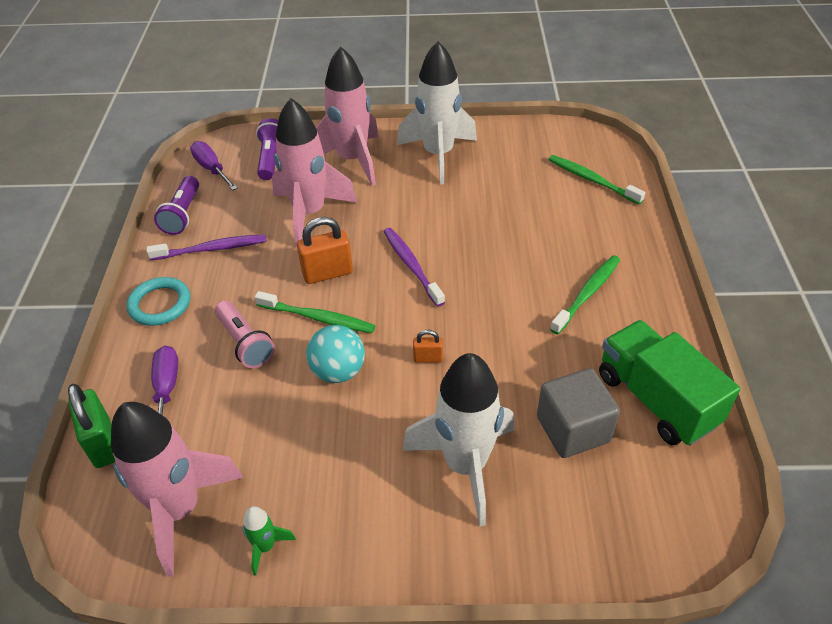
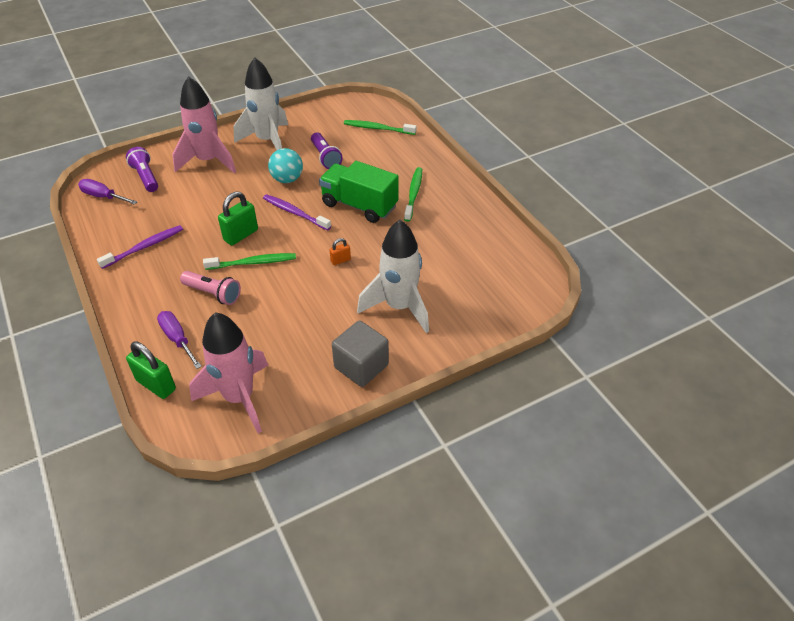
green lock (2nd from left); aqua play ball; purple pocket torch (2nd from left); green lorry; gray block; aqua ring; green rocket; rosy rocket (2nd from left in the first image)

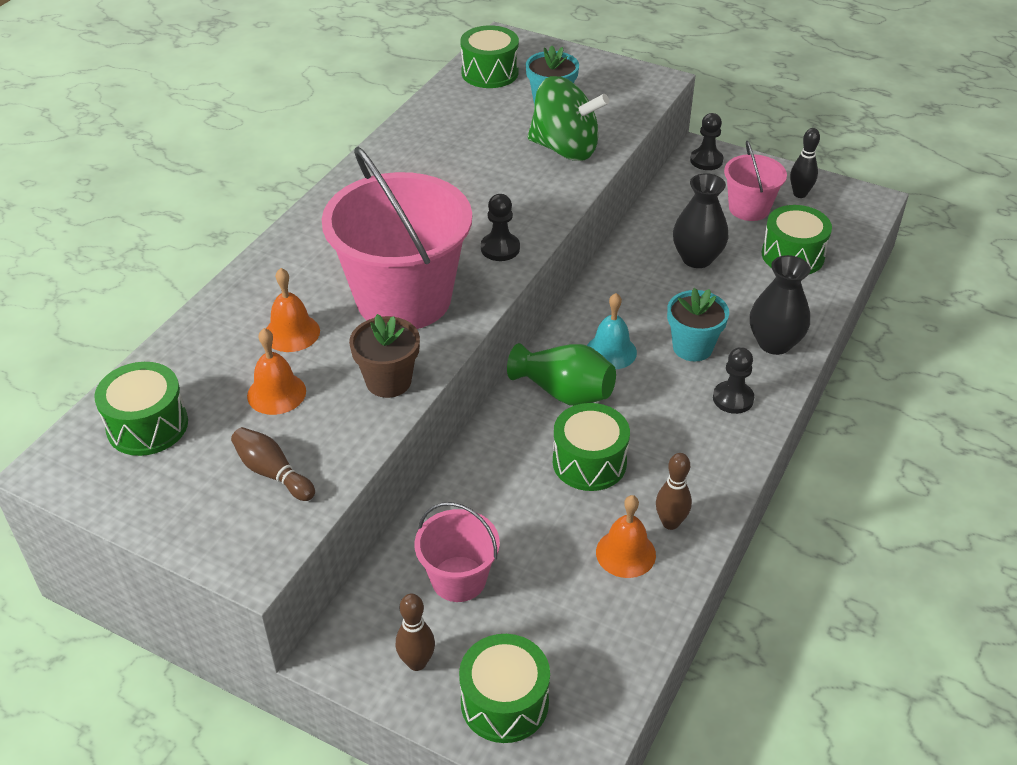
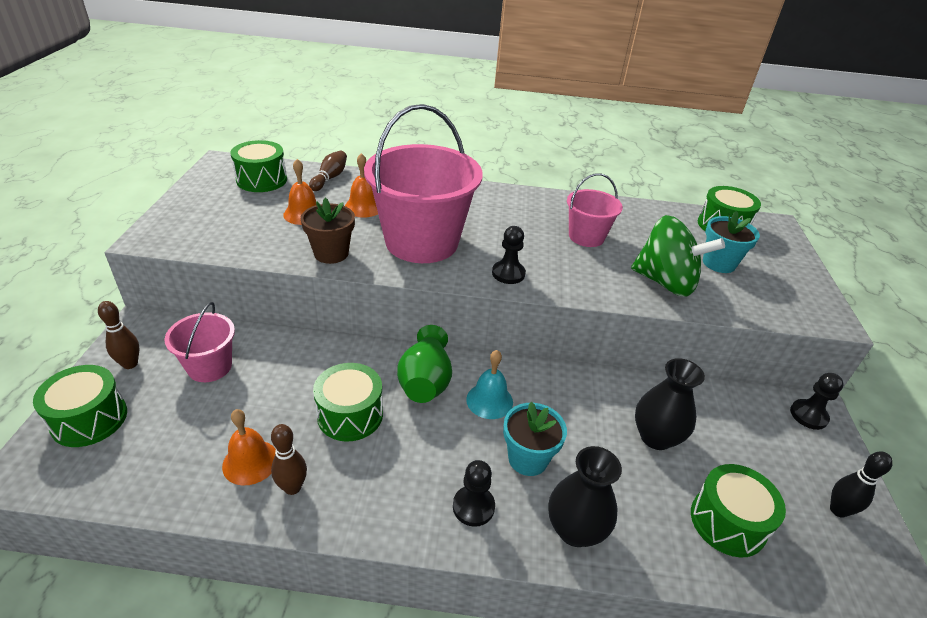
dark brown skittle (3rd from left); rosy sand bucket (3rd from left); green whirligig

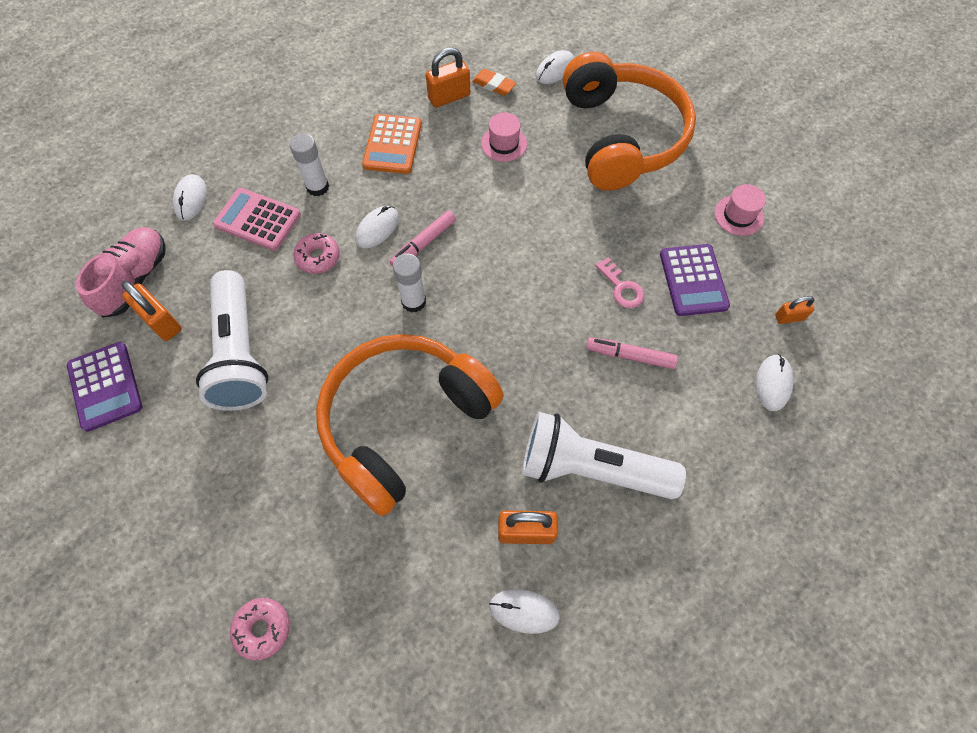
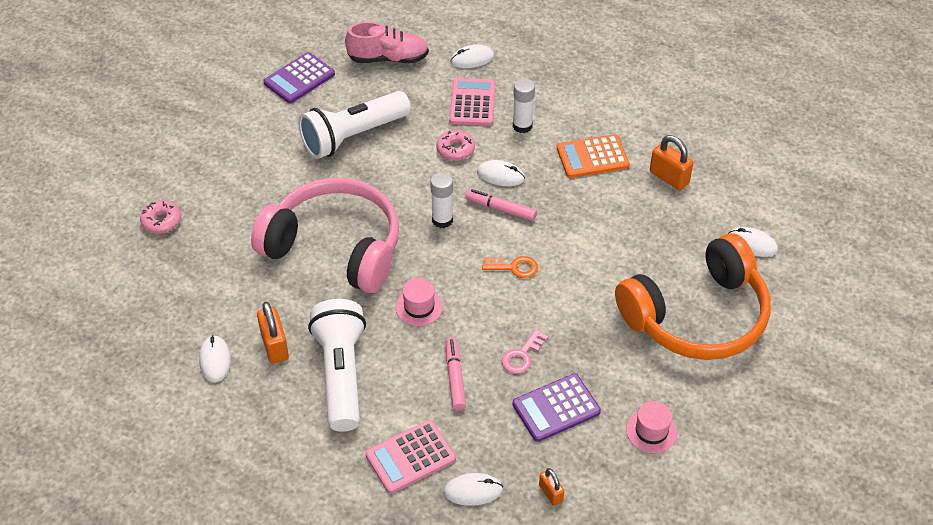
rosy headphones; rosy pocket calculator (1st from left); rosy top hat (1st from left); bright orange key; bright orange lock (1st from left in the first image); bright orange pencil eraser

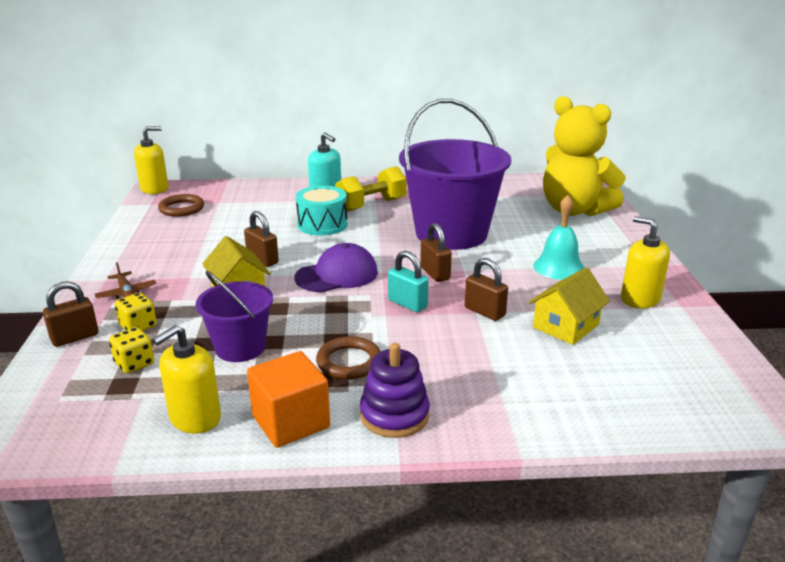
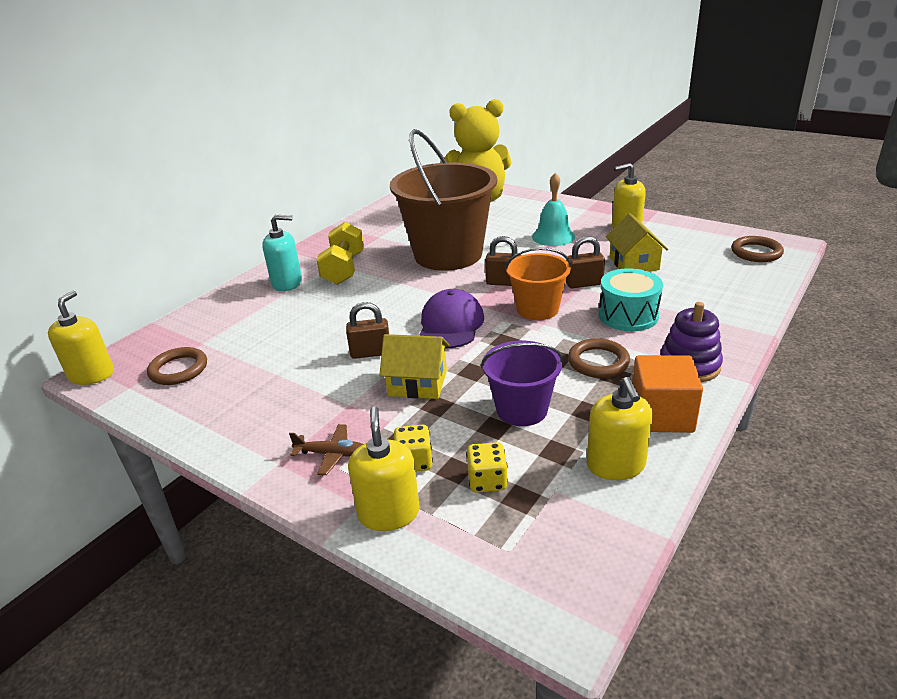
golden soap pump (2nd from left); dark brown sand bucket; bright orange sand bucket; aqua drum; dark brown ring (3rd from left)

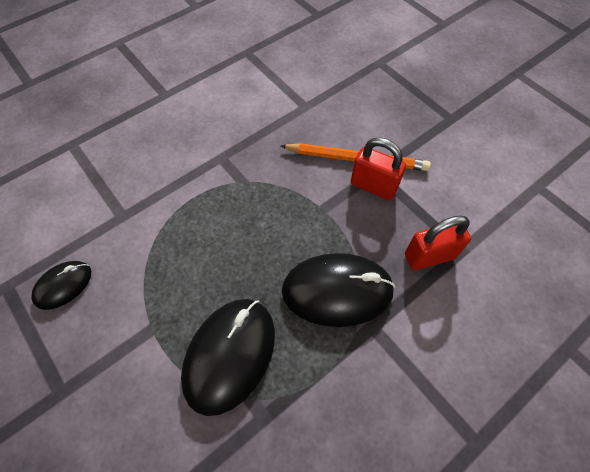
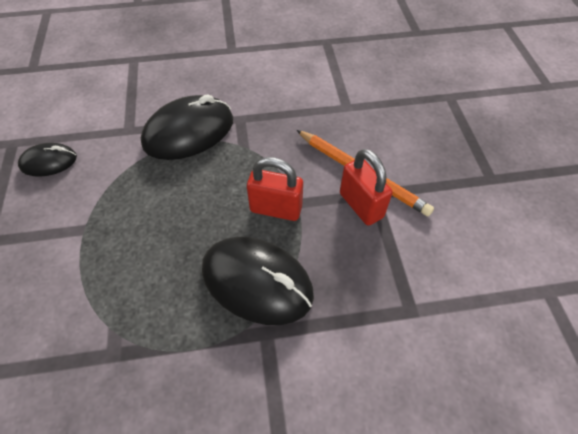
black PC mouse (2nd from left); red lock (1st from left)

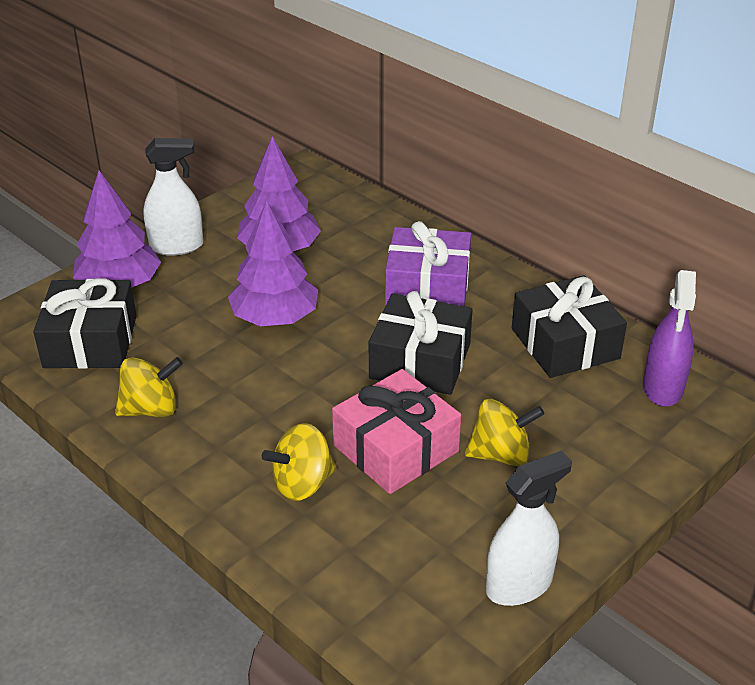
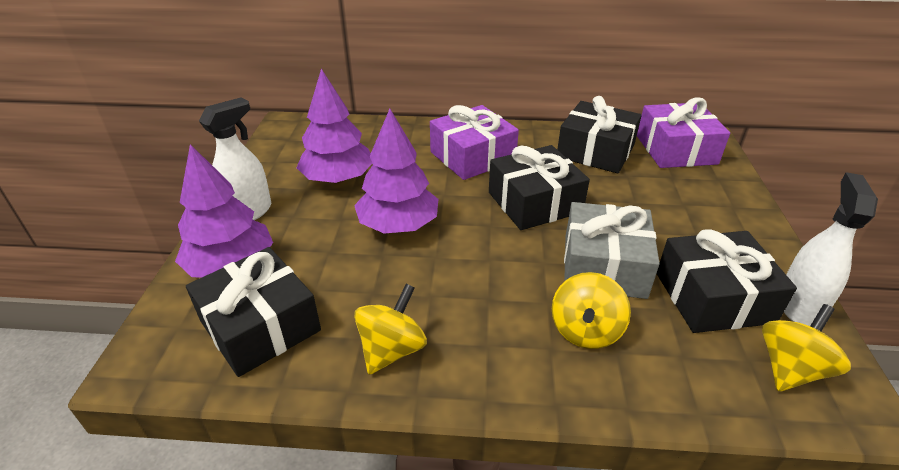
gray gift; purple gift (2nd from left); black gift (4th from left); golden whirligig (3rd from left)

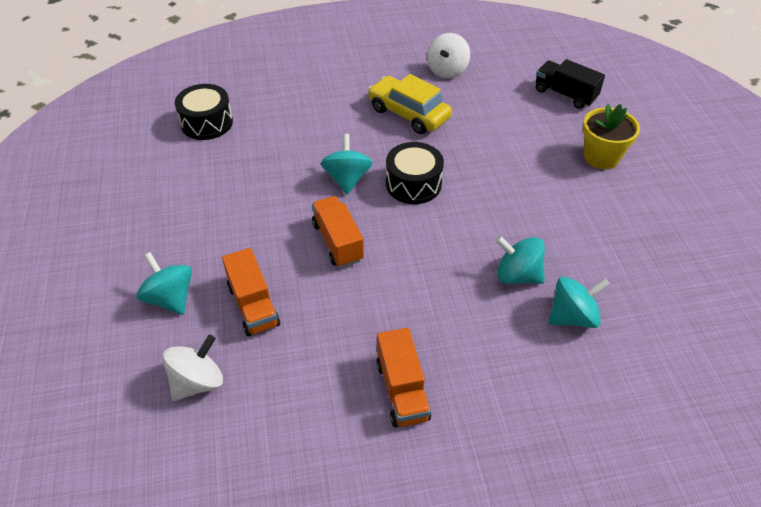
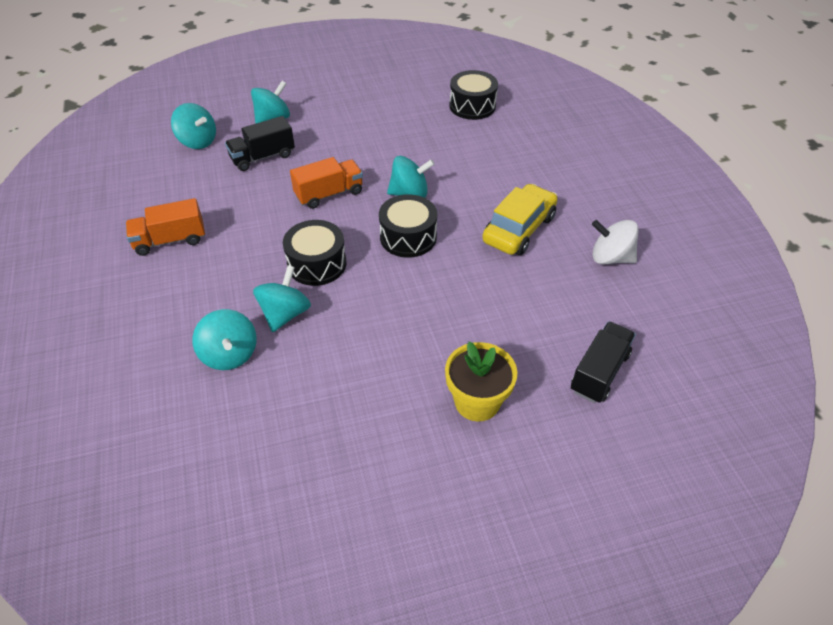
aqua whirligig (1st from left); black lorry (1st from left); black drum (1st from left)

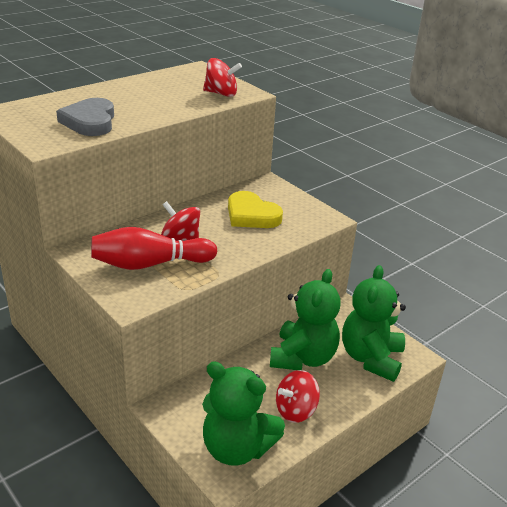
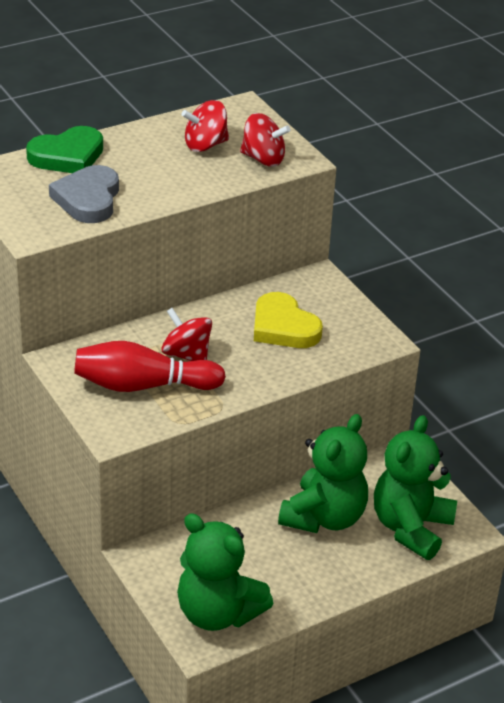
green heart shape; red whirligig (2nd from left)

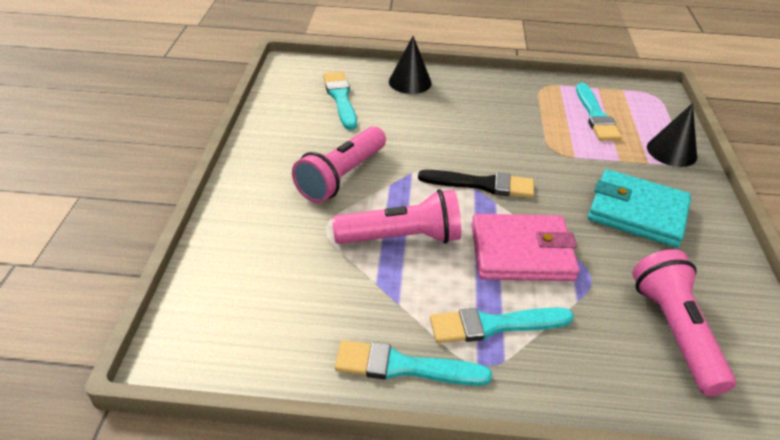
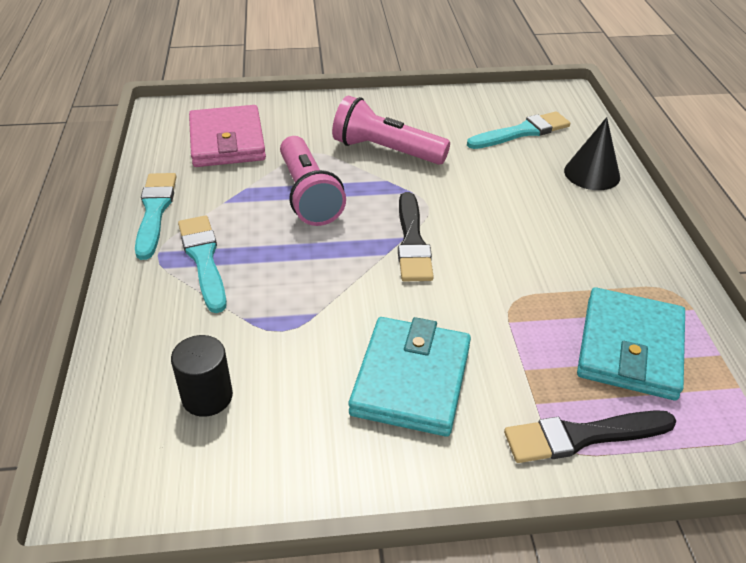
black solid cylinder; rosy billfold; black brush (2nd from left); aqua billfold (2nd from left)

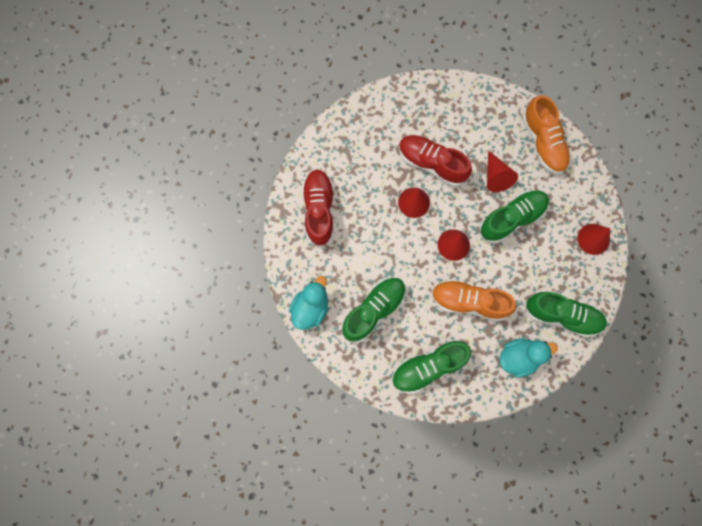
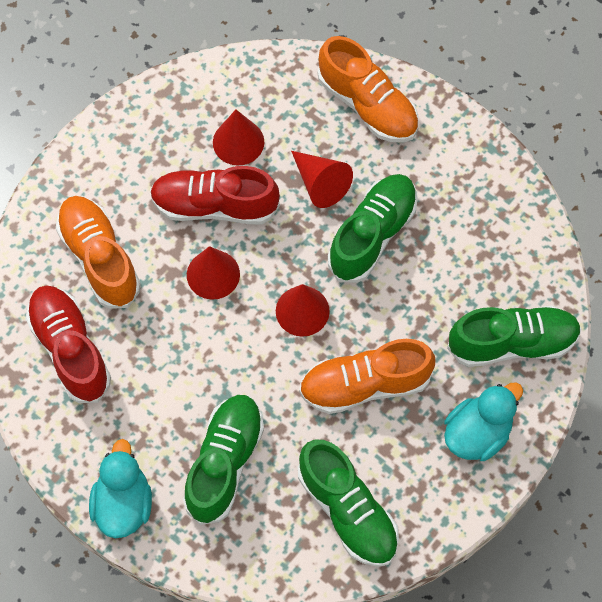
bright orange sneaker (1st from left); red cone shape (2nd from left); green sneaker (2nd from left)

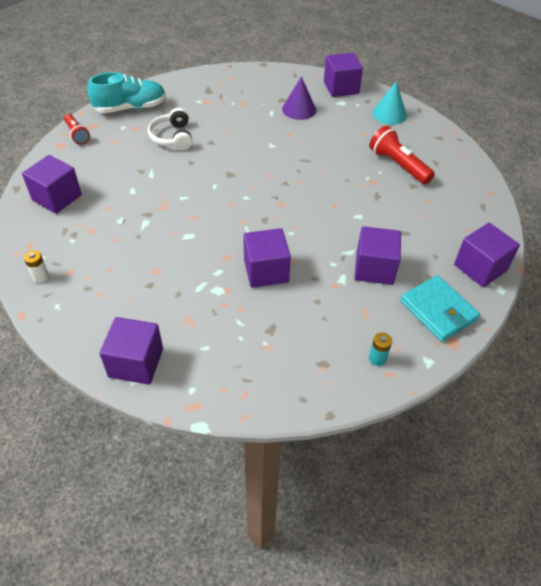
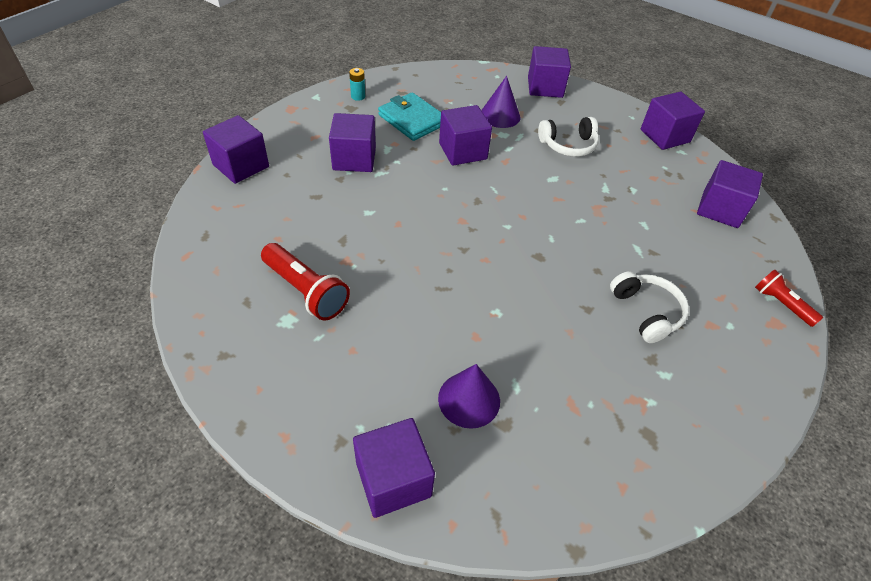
aqua billfold; purple cone shape (2nd from left); pure white headphones (1st from left); purple block (6th from left); aqua sneaker; aqua cone shape

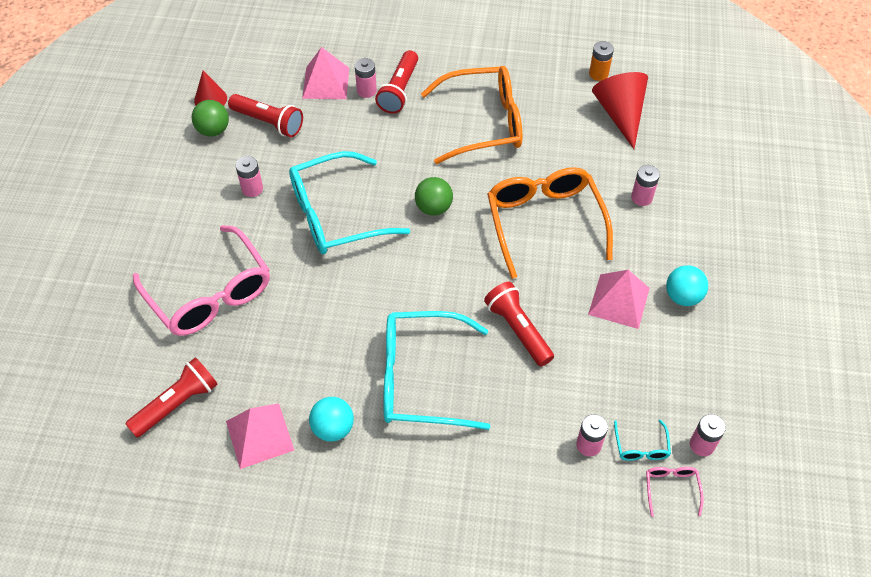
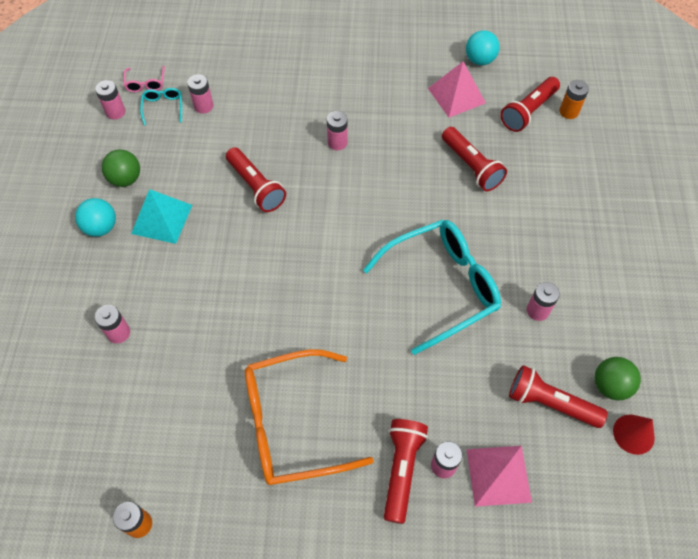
green play ball (1st from left); aqua pyramid; rosy AA battery (4th from left); red pocket torch (3rd from left); aqua play ball (2nd from left); bright orange AA battery (2nd from left); rosy glasses (1st from left in the first image); bright orange glasses (2nd from left in the first image); red cone shape (2nd from left in the first image)

